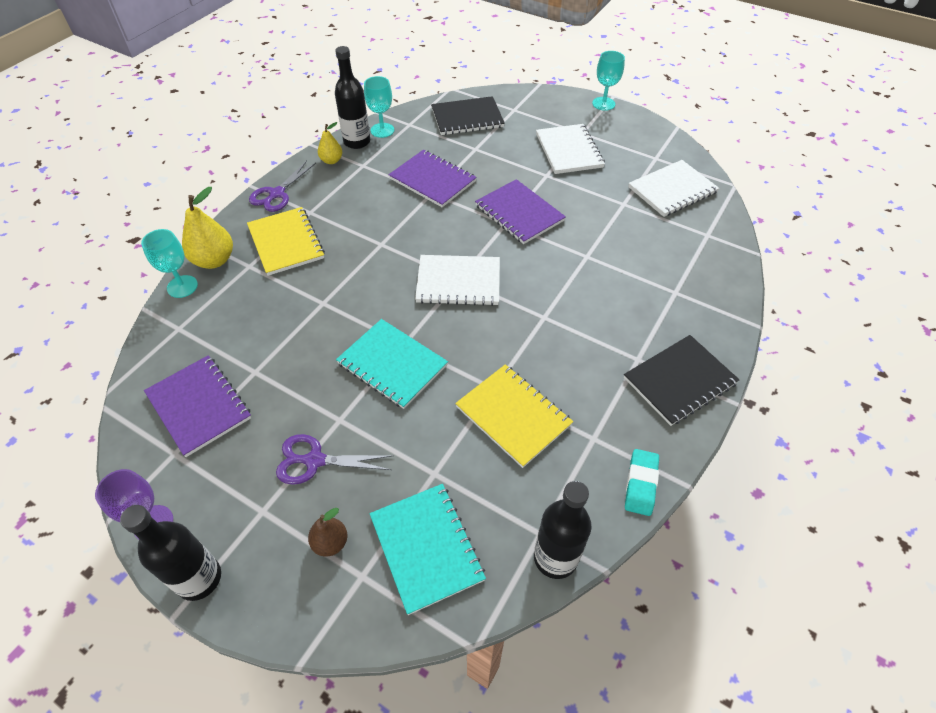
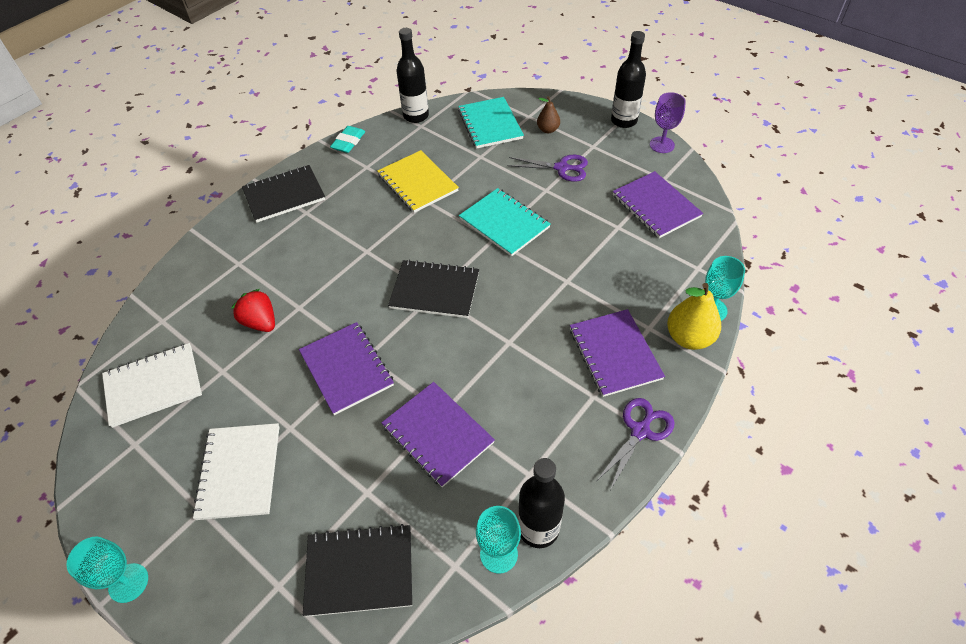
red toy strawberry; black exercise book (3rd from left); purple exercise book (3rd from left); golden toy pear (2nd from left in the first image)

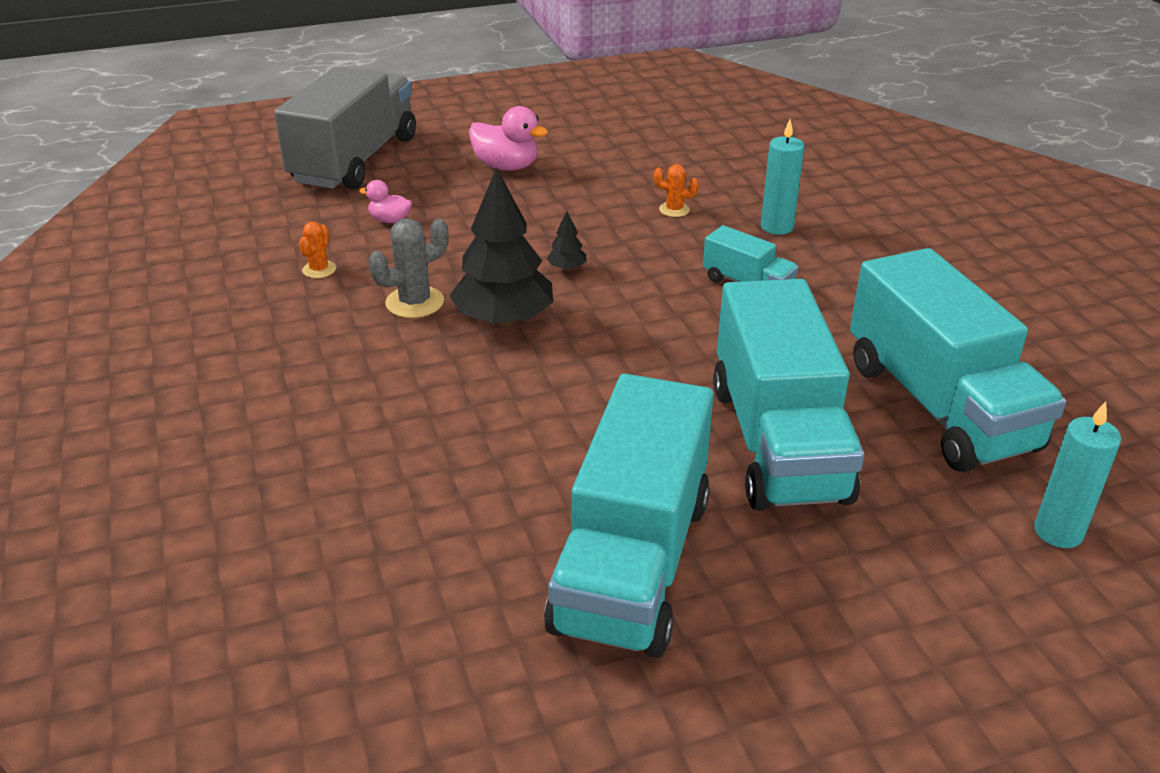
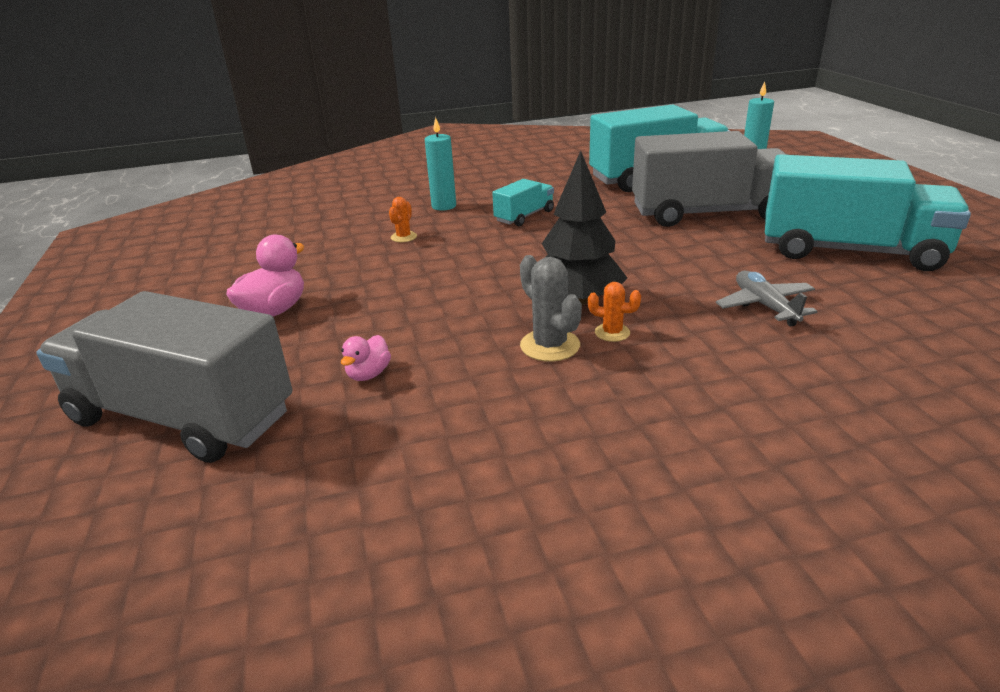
bright orange saguaro cactus (2nd from left); gray lorry (2nd from left); gray aeroplane; black toy tree (2nd from left in the first image)

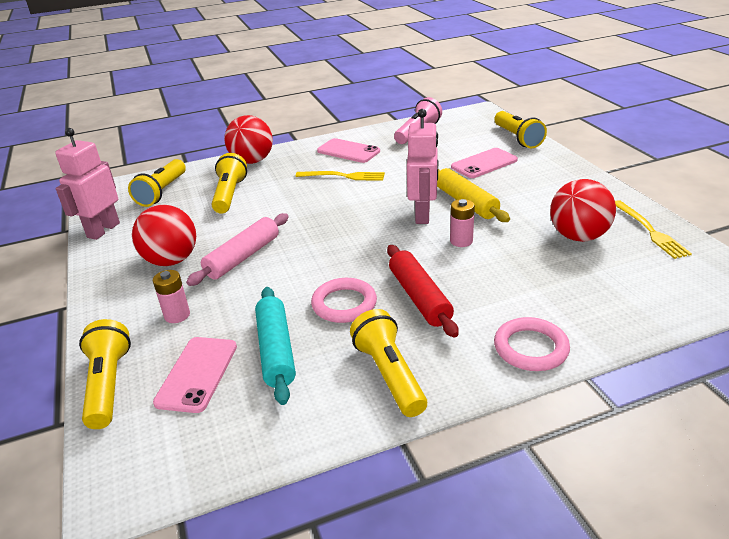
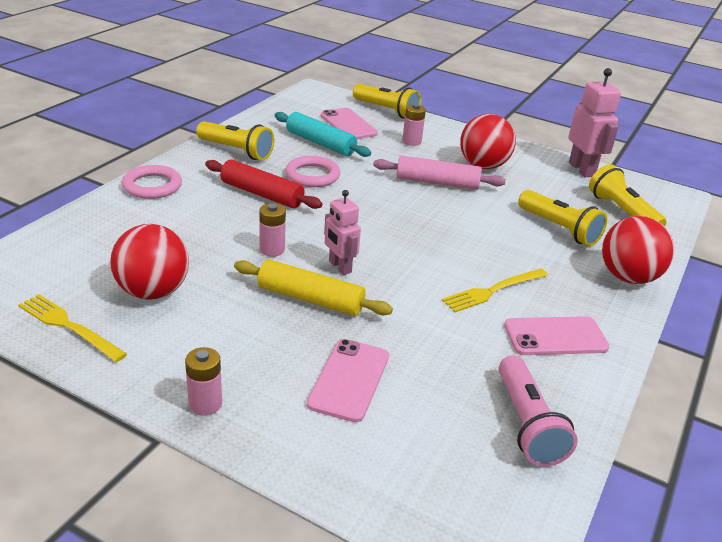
rosy AA battery (1st from left); rosy toy robot (1st from left); rosy rolling pin; golden pocket torch (5th from left in the first image)

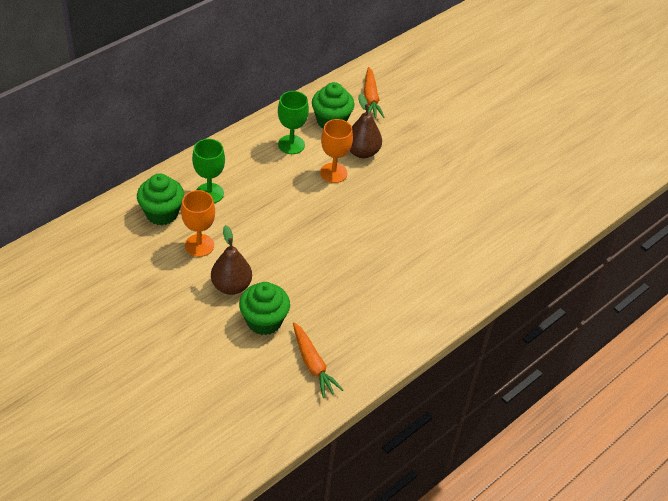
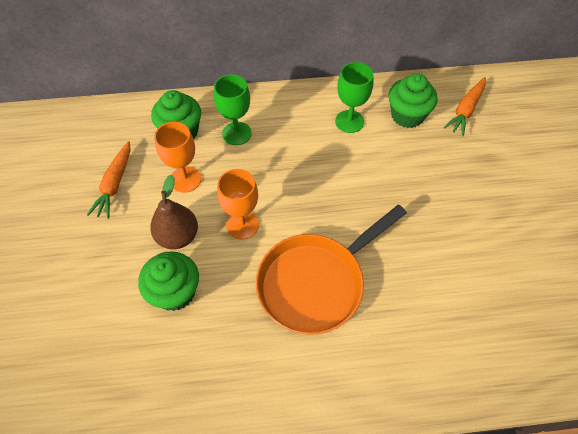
bright orange root vegetable (1st from left); bright orange wine glass (2nd from left); bright orange frying pan; dark brown toy pear (2nd from left in the first image)

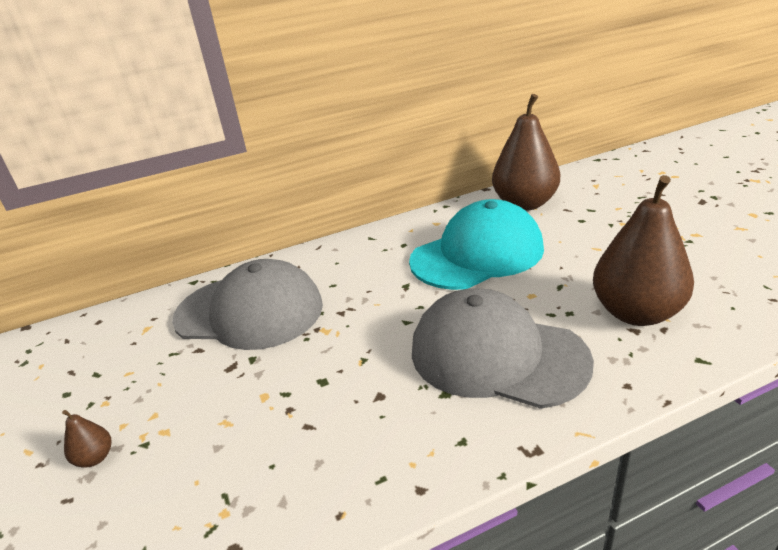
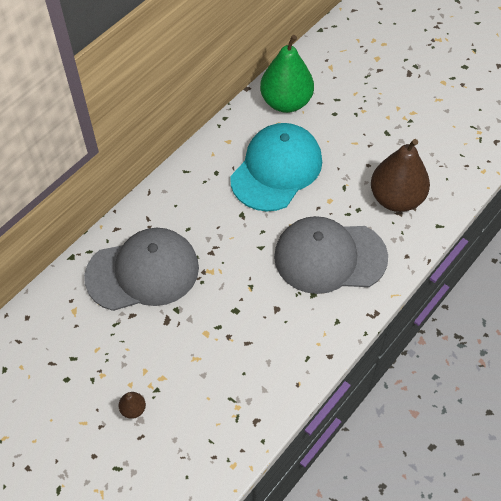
green toy pear

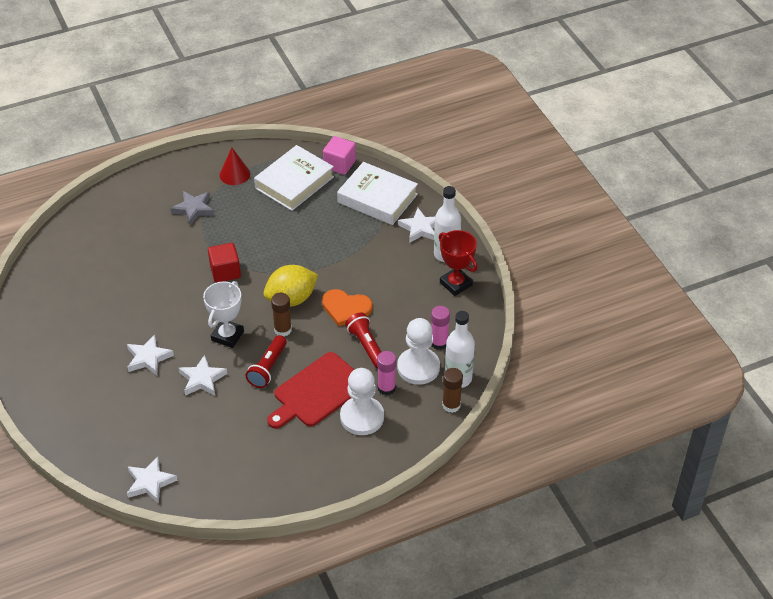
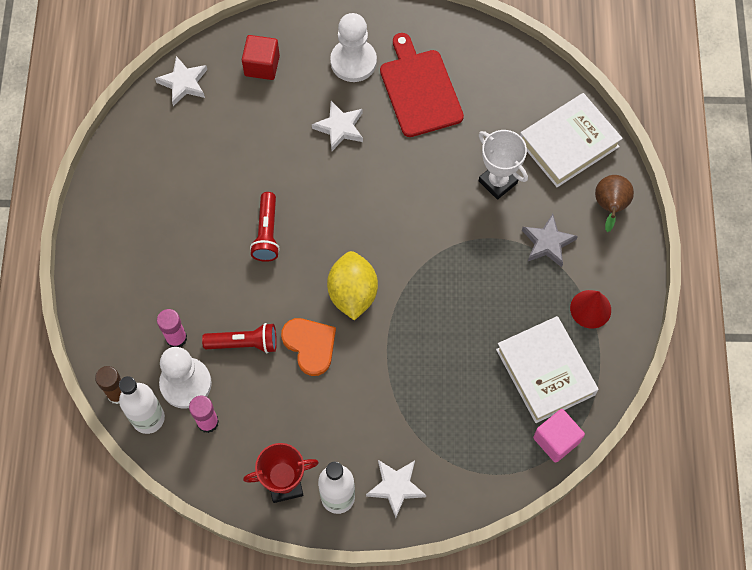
red block; red pocket torch (2nd from left); bright orange heart shape; pure white game pawn (2nd from left); red cutting board; pure white trophy; pure white book (2nd from left); dark brown toy pear; pure white five-pointed star (3rd from left in the first image); dark brown glue stick (1st from left in the first image)

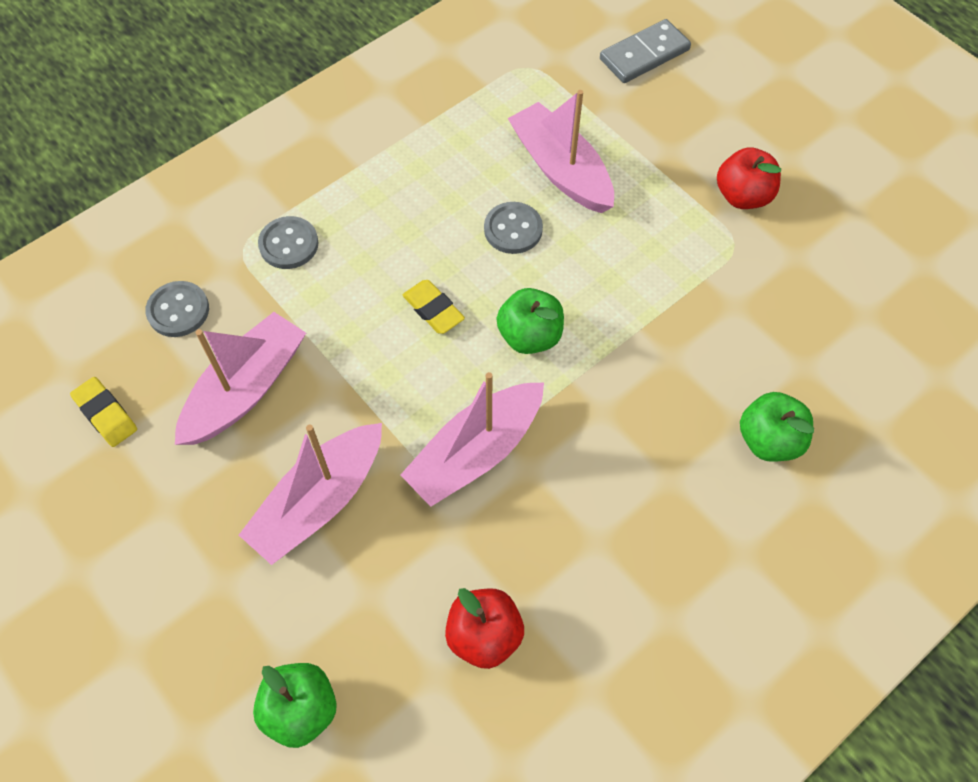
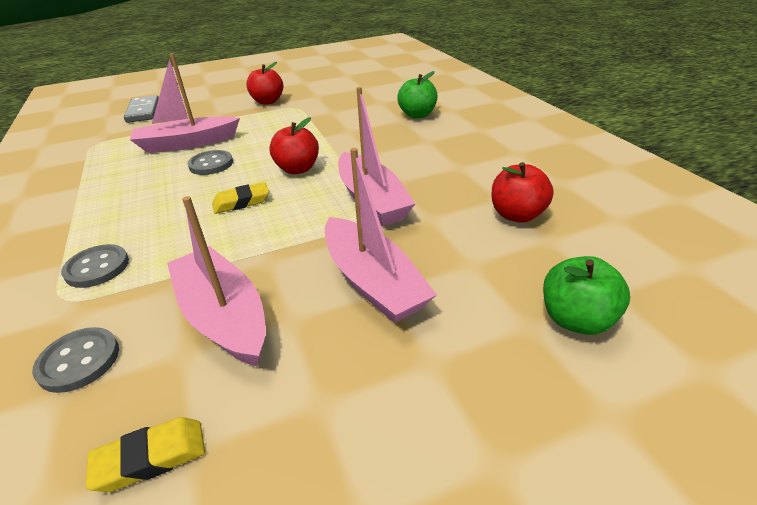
red apple fruit (2nd from left)

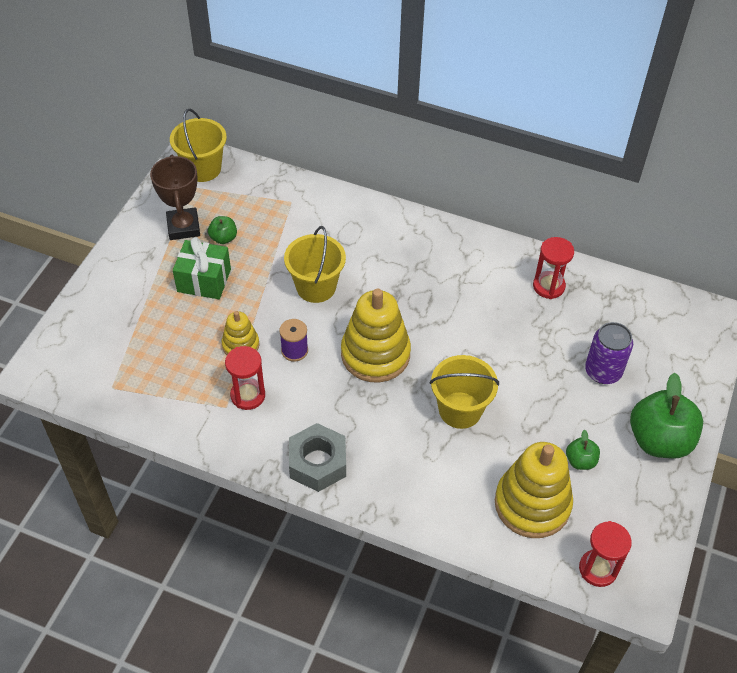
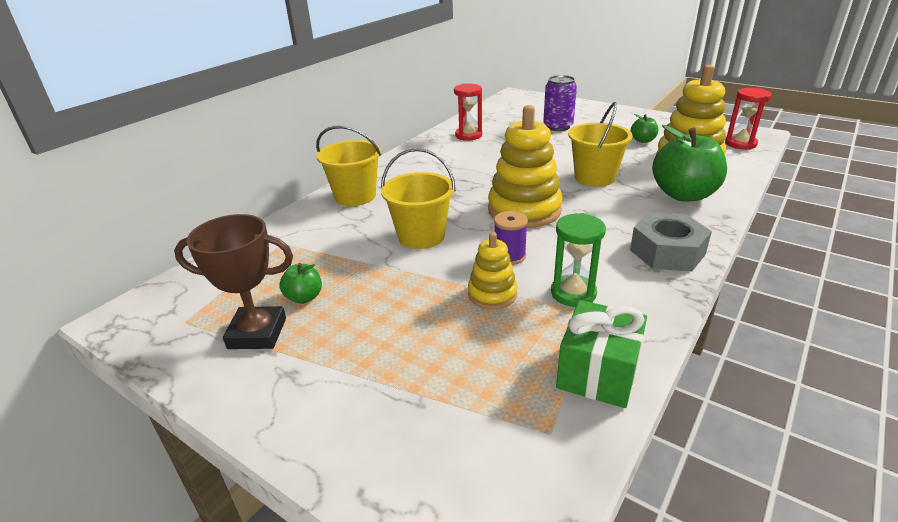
golden sand bucket (1st from left); green sand timer; green gift; green apple fruit (3rd from left)

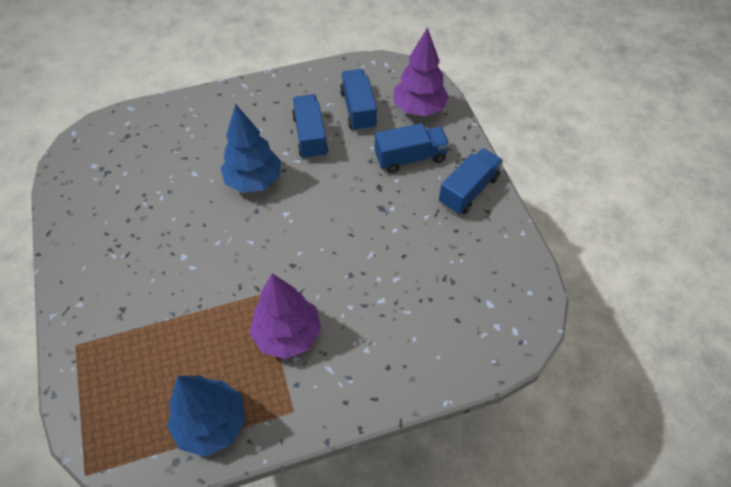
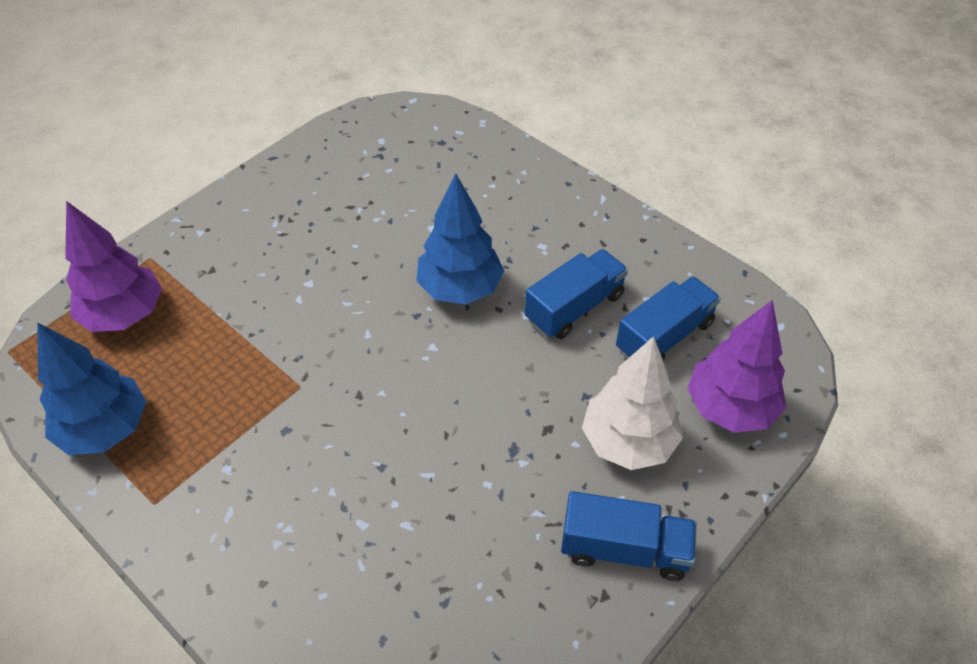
purple toy tree (1st from left); pure white toy tree

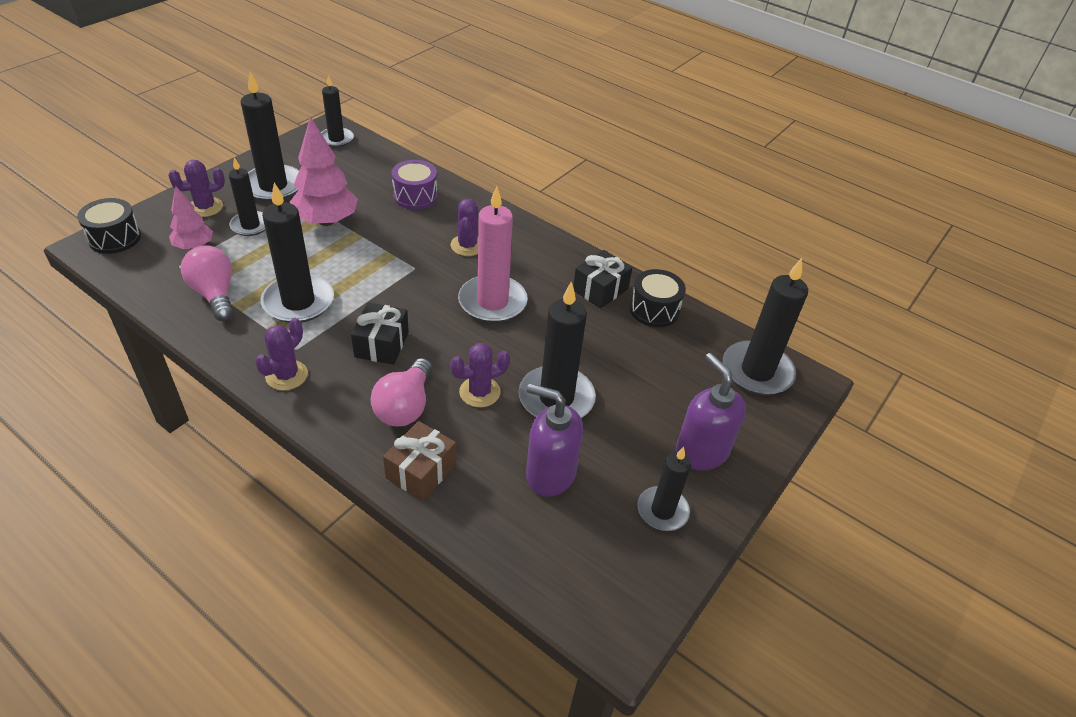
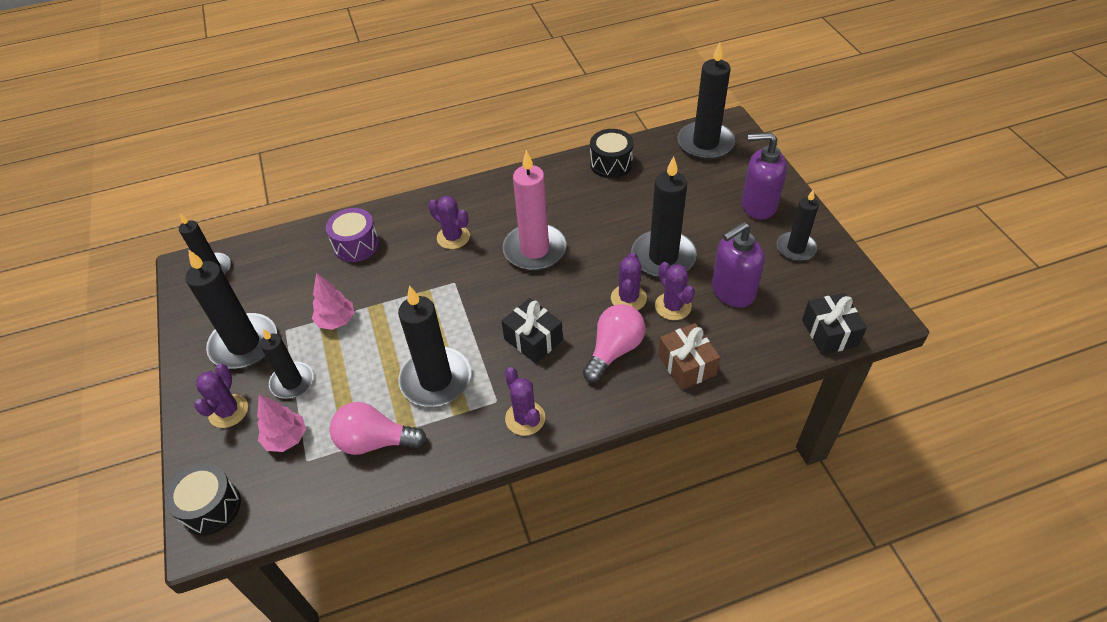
rosy toy tree (2nd from left); rosy light bulb (2nd from left); purple saguaro cactus (5th from left); black gift (2nd from left)

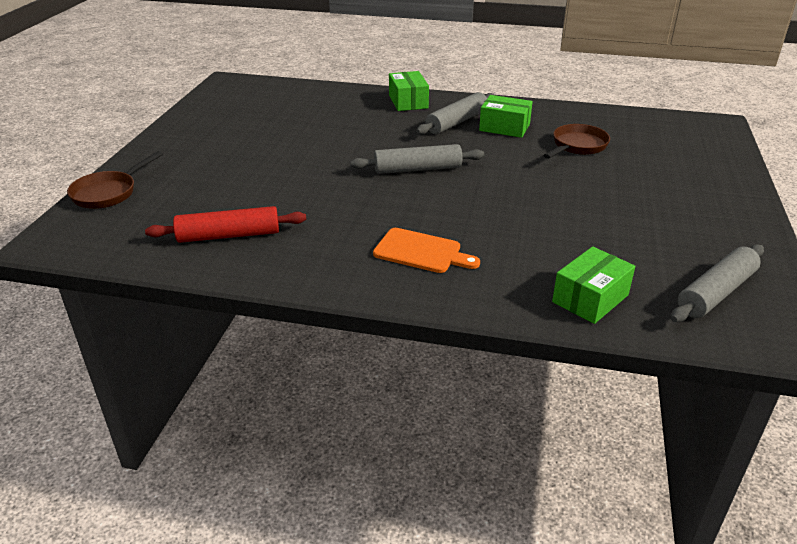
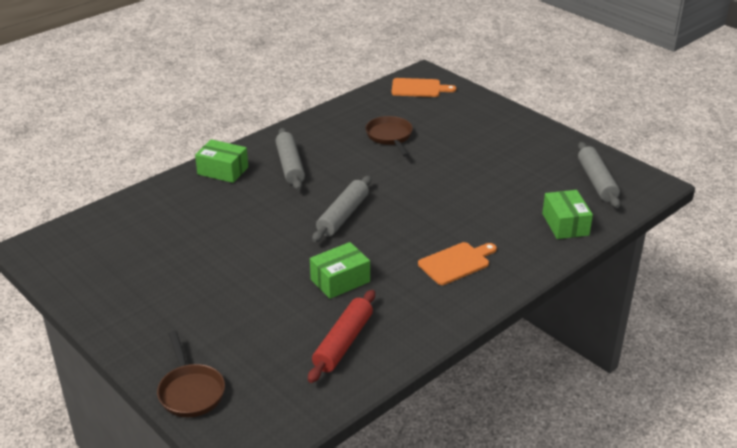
green package (2nd from left); bright orange cutting board (1st from left)

